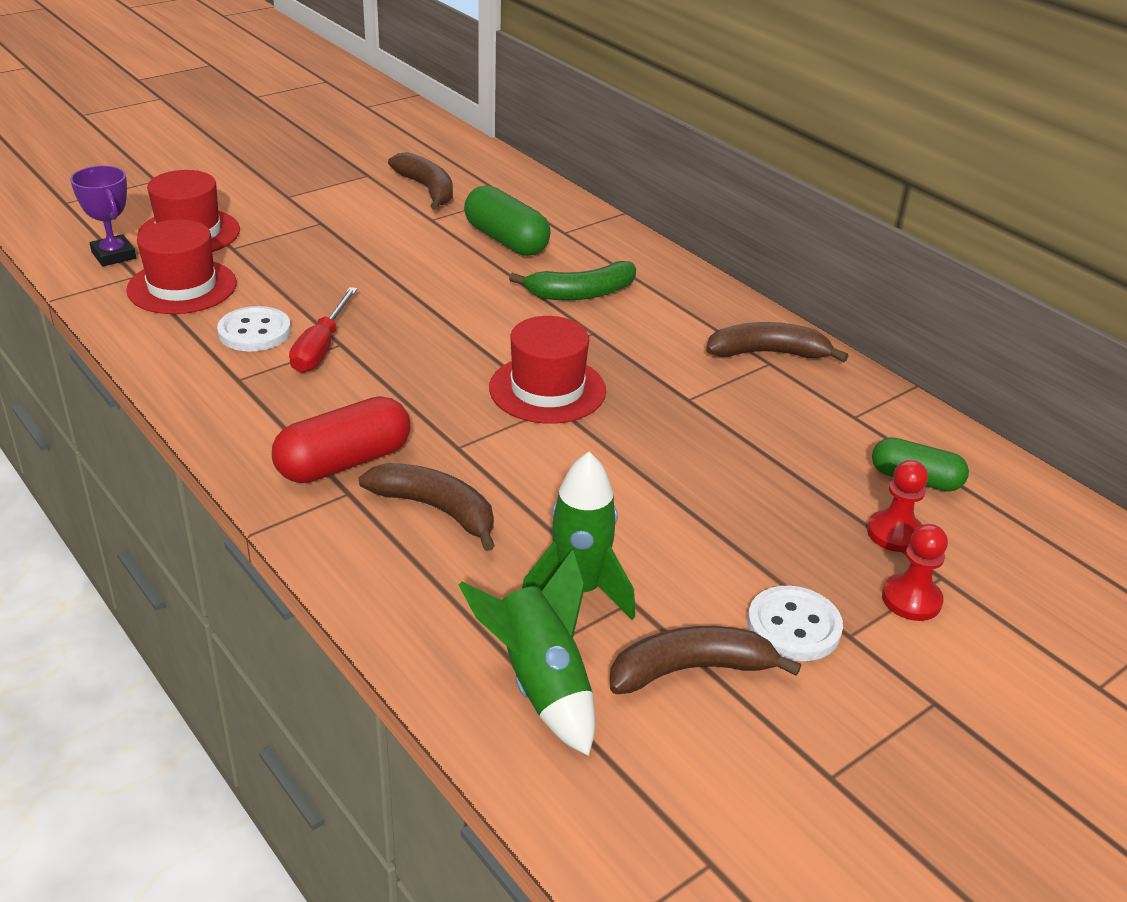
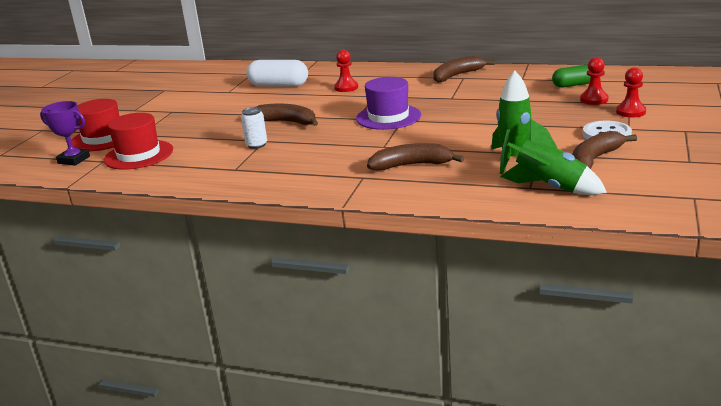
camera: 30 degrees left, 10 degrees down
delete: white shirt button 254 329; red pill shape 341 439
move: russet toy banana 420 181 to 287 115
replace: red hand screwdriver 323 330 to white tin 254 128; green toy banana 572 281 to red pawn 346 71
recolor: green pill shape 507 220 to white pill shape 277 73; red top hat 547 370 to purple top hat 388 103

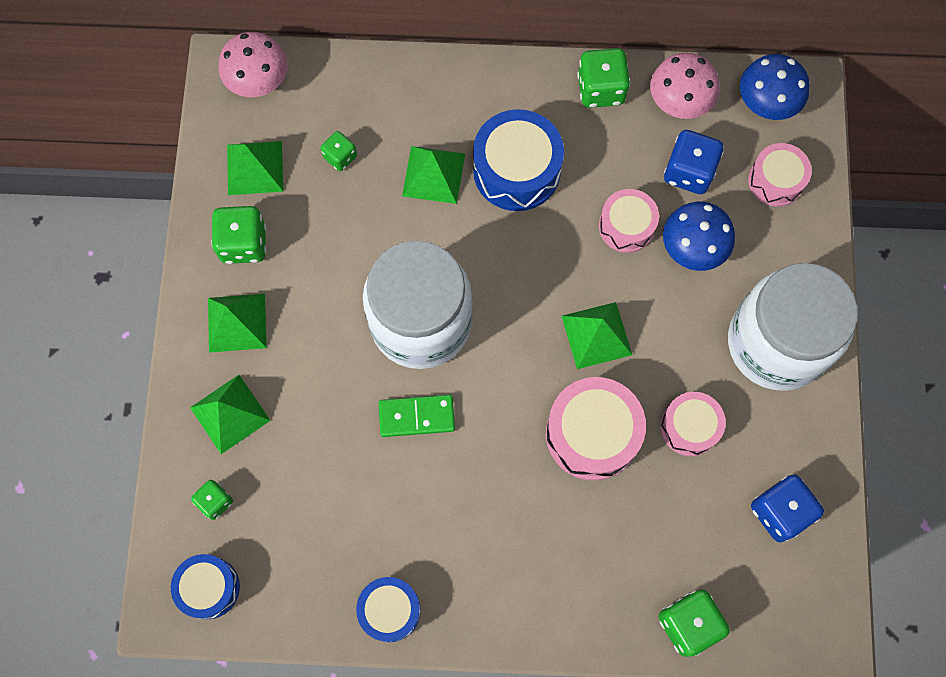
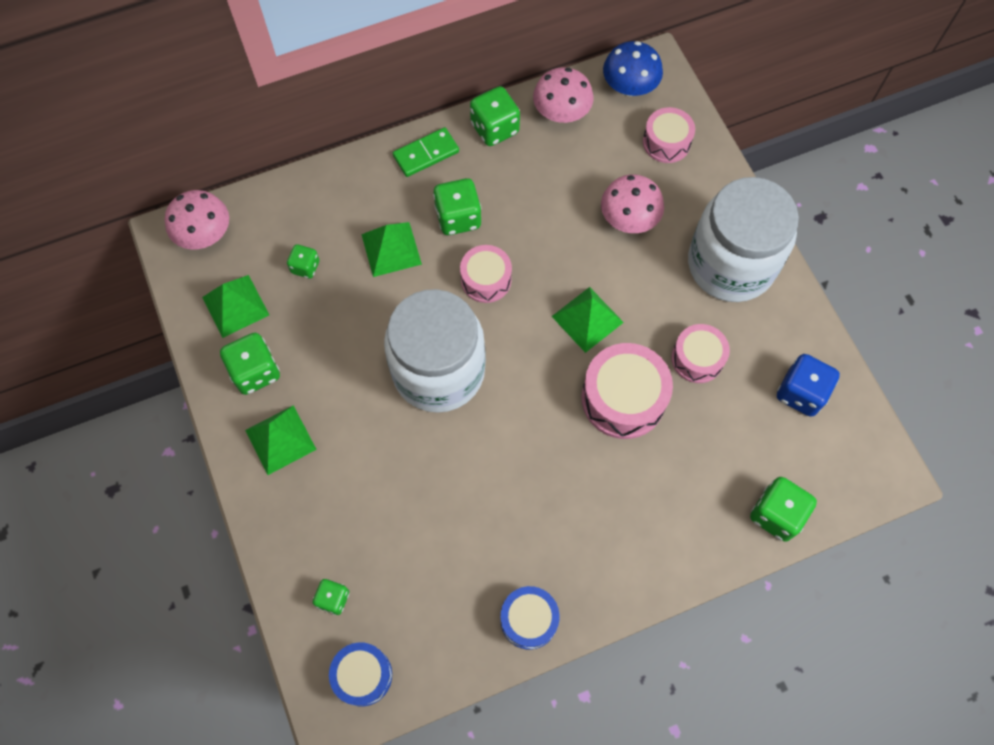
camera: 25 degrees left, 5 degrees down
delete: green solid pyramid 230 414; royal blue dice 694 162
move: green domino 417 416 to 426 152; rosy drum 629 221 to 486 274
replace: royal blue drum 518 160 to green dice 457 206
recolor: royal blue fungus 699 236 to rosy fungus 632 204

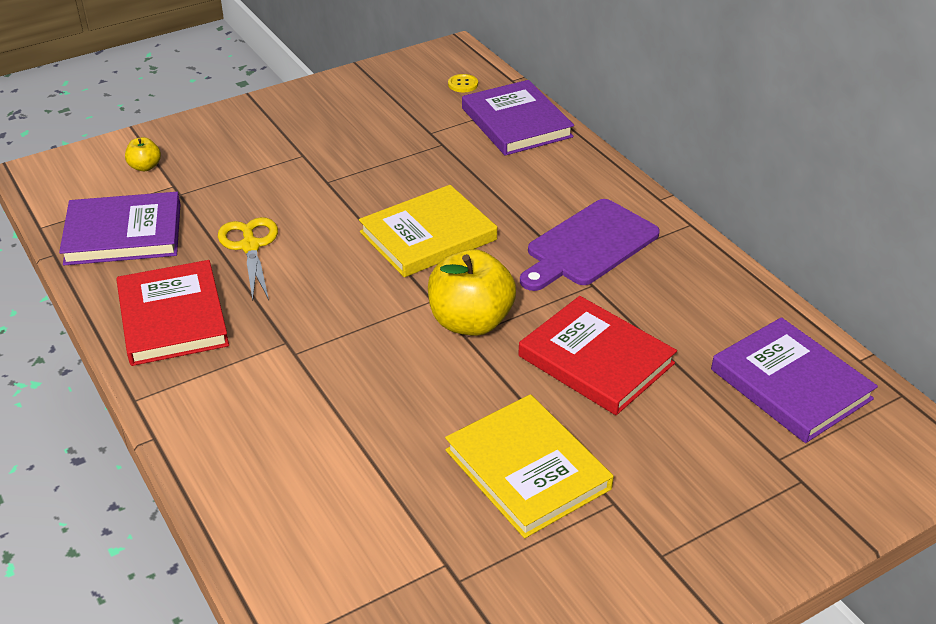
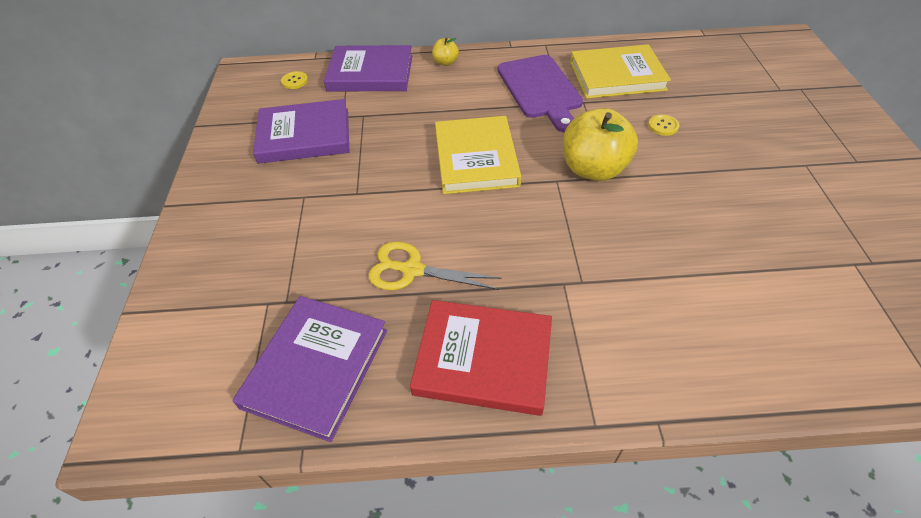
camera: 60 degrees left, 10 degrees up
move: yellow apple fruit 143 154 to 445 52; yellow book 529 466 to 620 71; purple book 794 380 to 301 131
replace: red book 597 355 to yellow shirt button 663 125

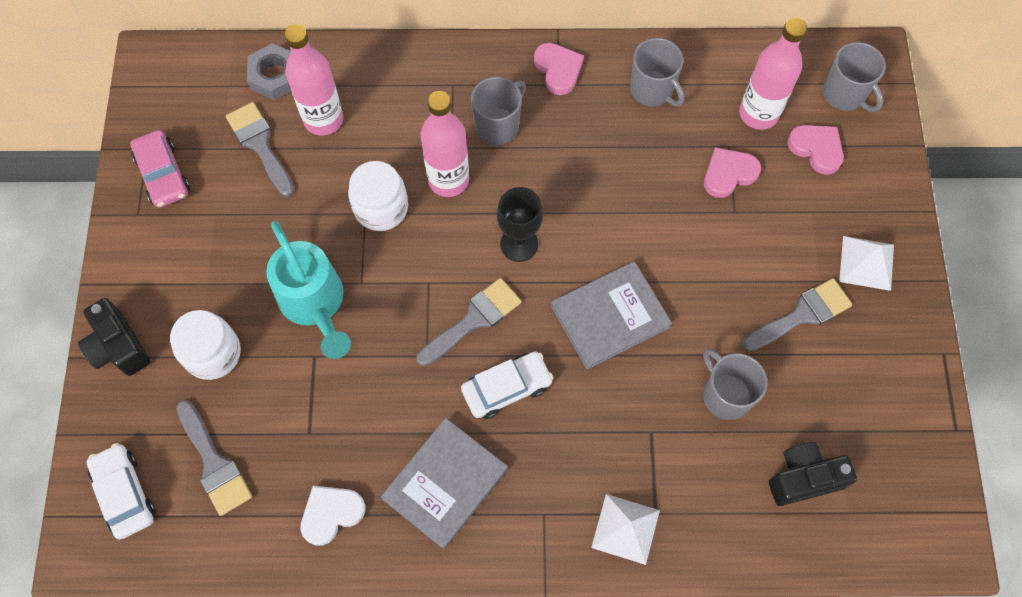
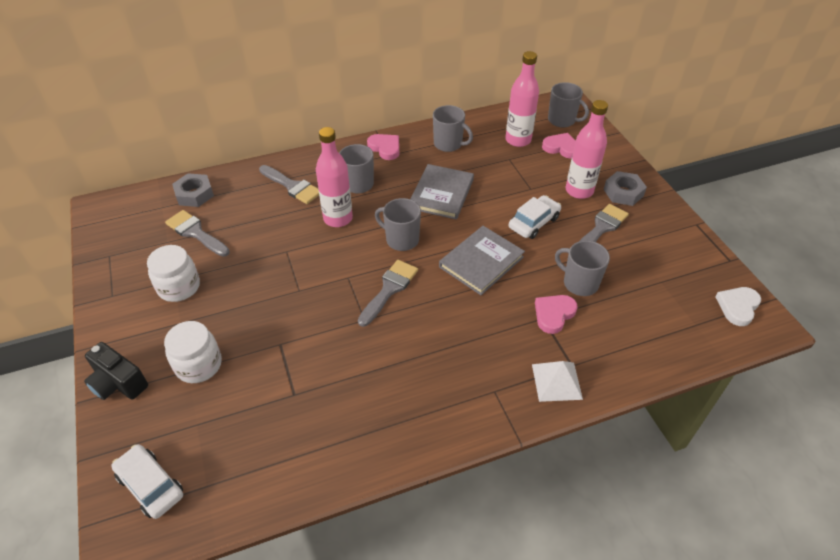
camera: 20 degrees left, 20 degrees down
delete: rosy automobile 160 169; turquoise watering can 308 290; black photo camera 813 474
move: grey paintbrush 214 458 to 289 184; rosy bottle 313 80 to 587 149; white heart 332 516 to 738 306; white jar 378 196 to 173 273; grey book 444 483 to 442 192; white automobile 507 385 to 535 217; rosy heart 732 172 to 556 314
replace: black chalice 520 224 to grey coffee mug 398 224; white solid pyramid 866 263 to grey hexagon nut 625 188

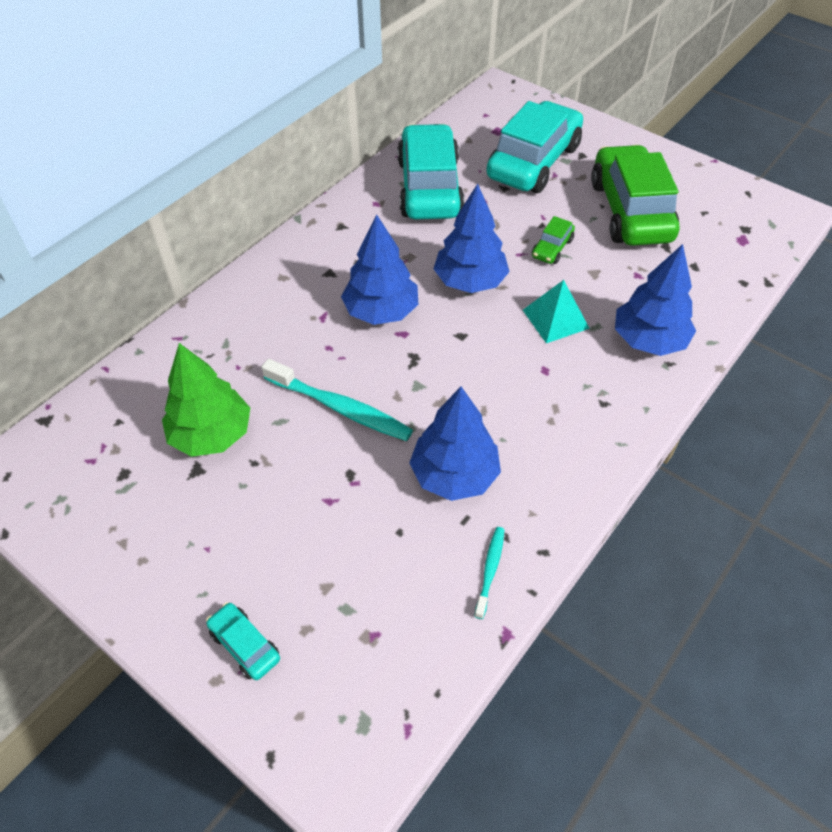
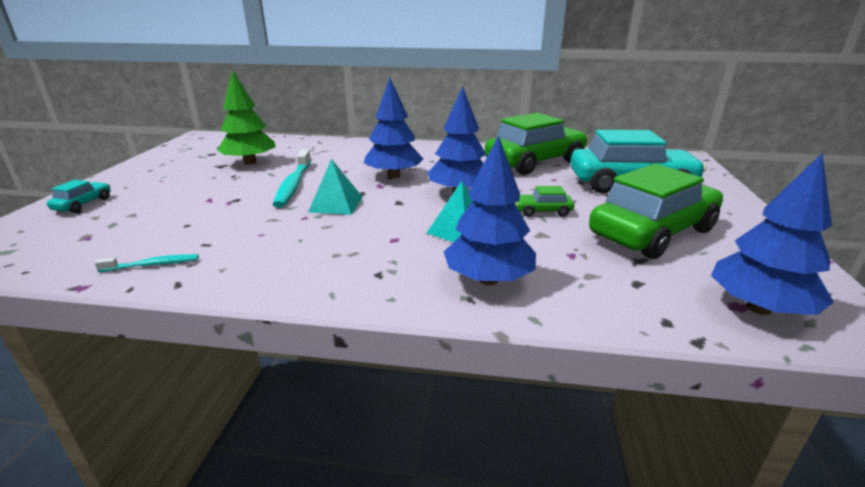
camera: 60 degrees right, 25 degrees down
insert: turquoise solid pyramid 335 187
move: royal blue tree 455 444 to 772 234
recolor: turquoise automobile 431 172 to green automobile 536 144

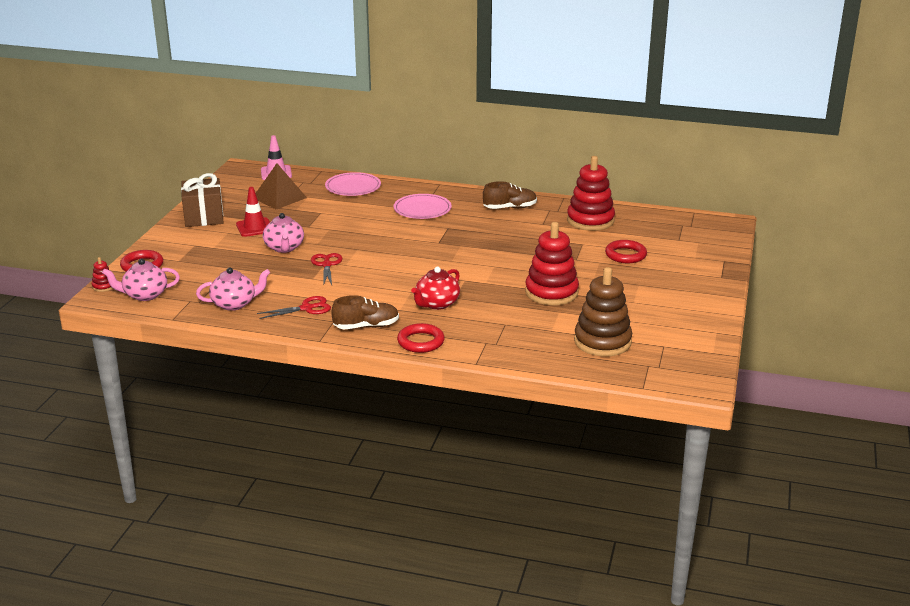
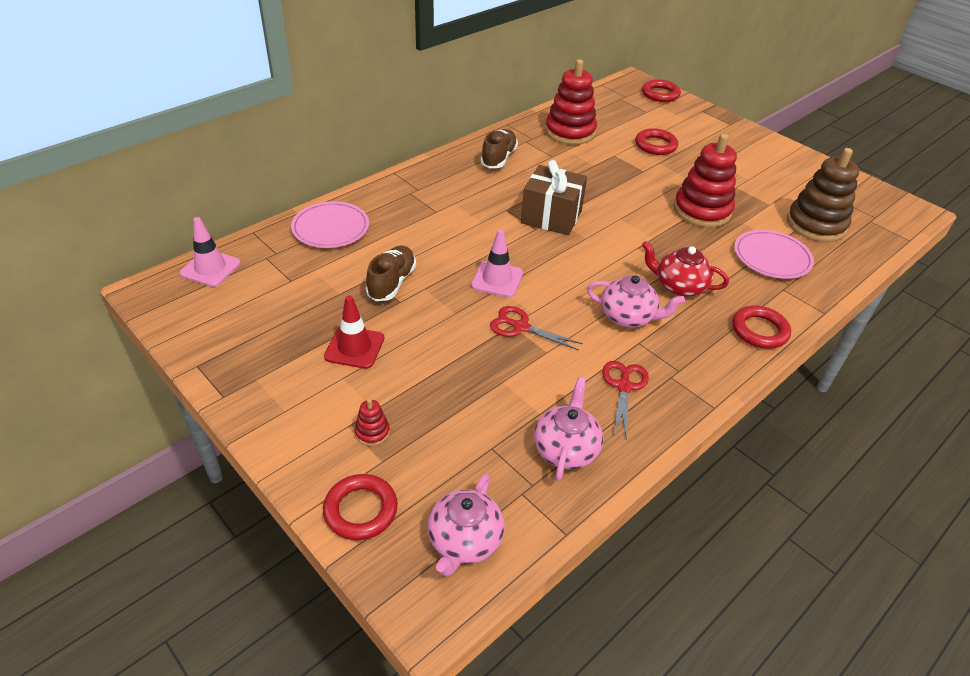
camera: 60 degrees left, 15 degrees up
delete: russet solid pyramid 281 186
insert: rosy traffic cone 497 263; red ring 661 90
move: red stacking rings 102 274 to 372 422; russet gift 202 200 to 554 197; rosy china teapot 283 233 to 636 301; russet lace-up shoe 365 312 to 391 273; rosy dinner plate 423 206 to 774 254
rotate: red china teapot 435 288 = 685 269 135 degrees clockwise

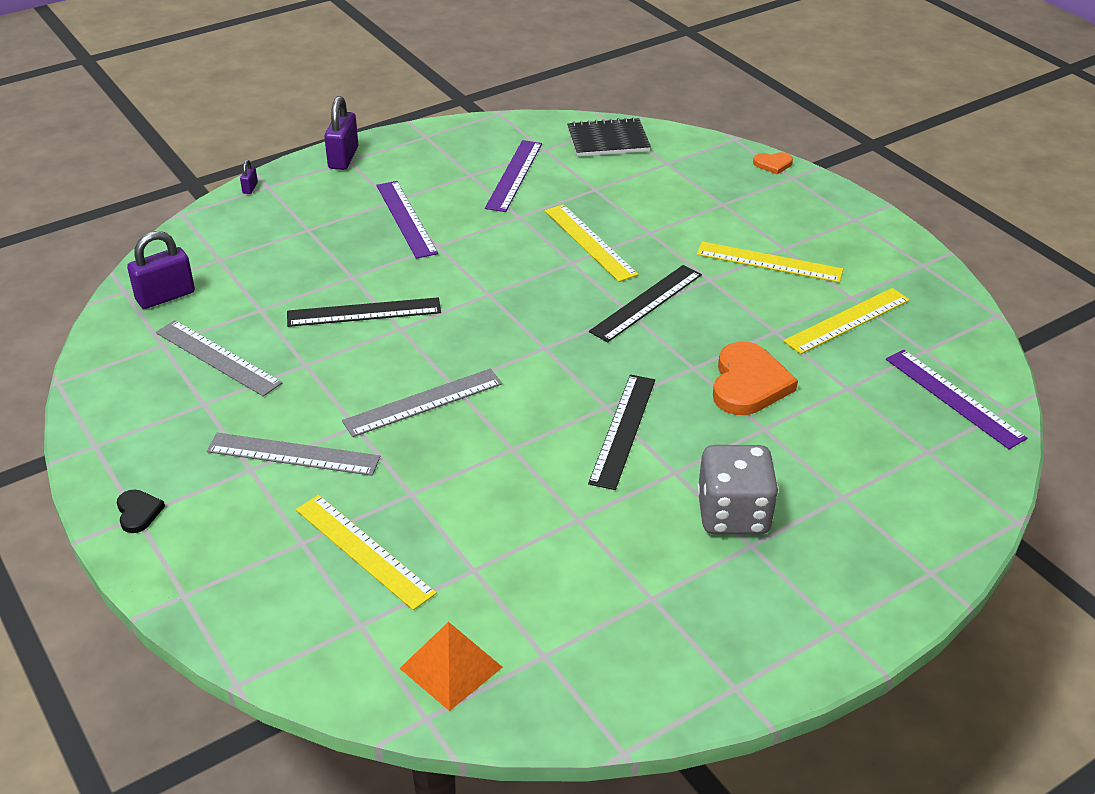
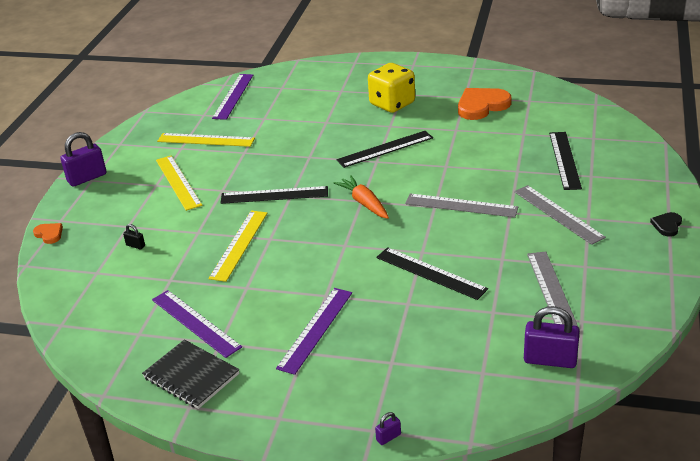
camera: 130 degrees left, 5 degrees down
delete: orange-coloured solid pyramid 451 666
insert: black padlock 134 236; orange-coloured root vegetable 361 197
move: purple padlock 341 133 to 83 159; black notepad 609 137 to 190 374; orange-coloured heart 755 378 to 485 104
recolor: yellow straightedge 366 552 to black straightedge 565 161; grey dice 738 490 to yellow dice 391 88
rotate: purple straightedge 513 176 = 197 324 75 degrees clockwise

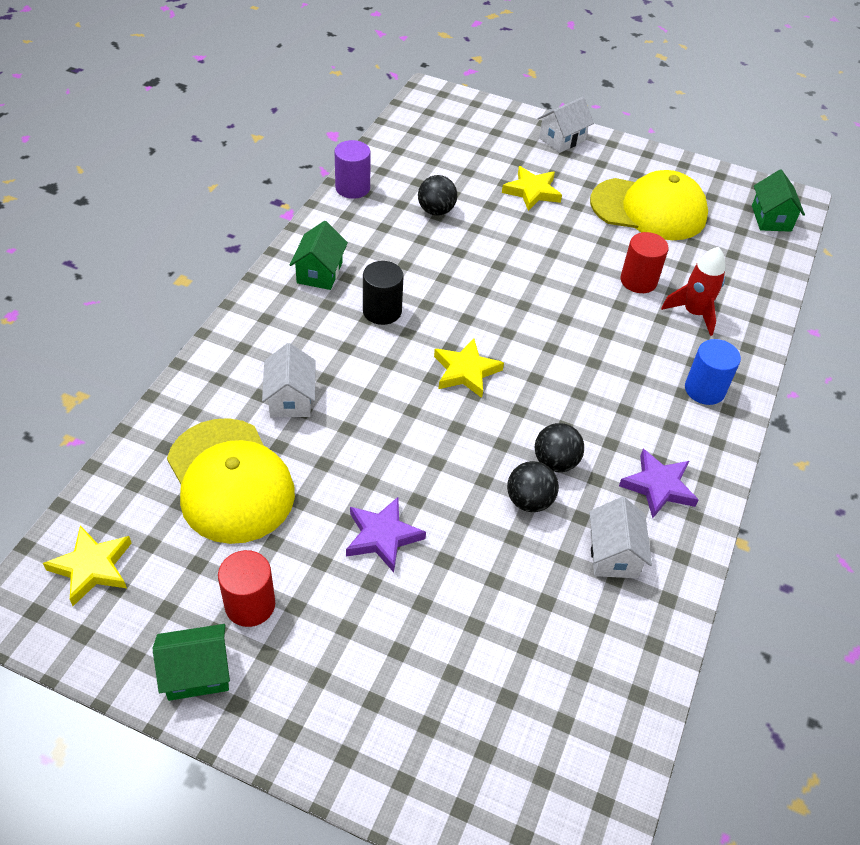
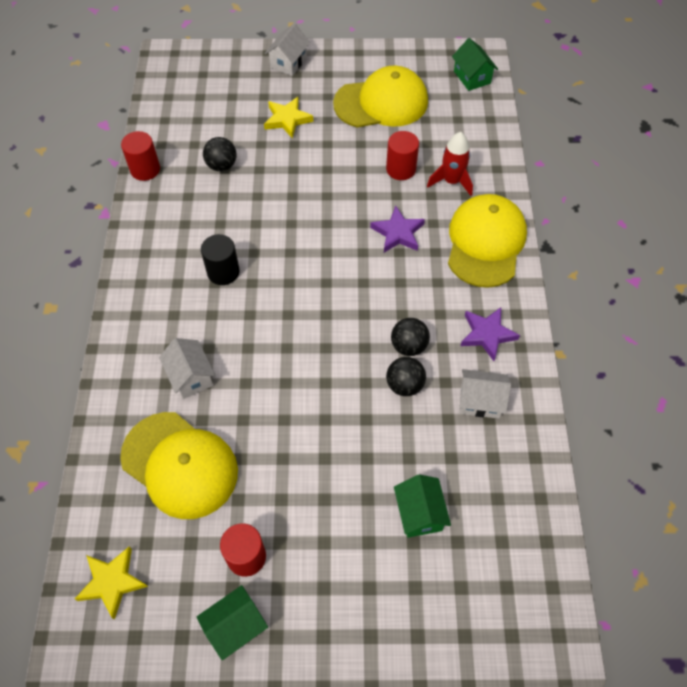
camera: 20 degrees left, 10 degrees up
delete: yellow five-pointed star 469 368
move: green house 319 255 to 422 506; purple five-pointed star 386 534 to 397 229
replace: royal blue cylinder shape 713 372 to yellow cap 487 241
recolor: purple cylinder shape 353 169 to red cylinder shape 140 156
rotate: white house 620 537 = 485 394 60 degrees counterclockwise

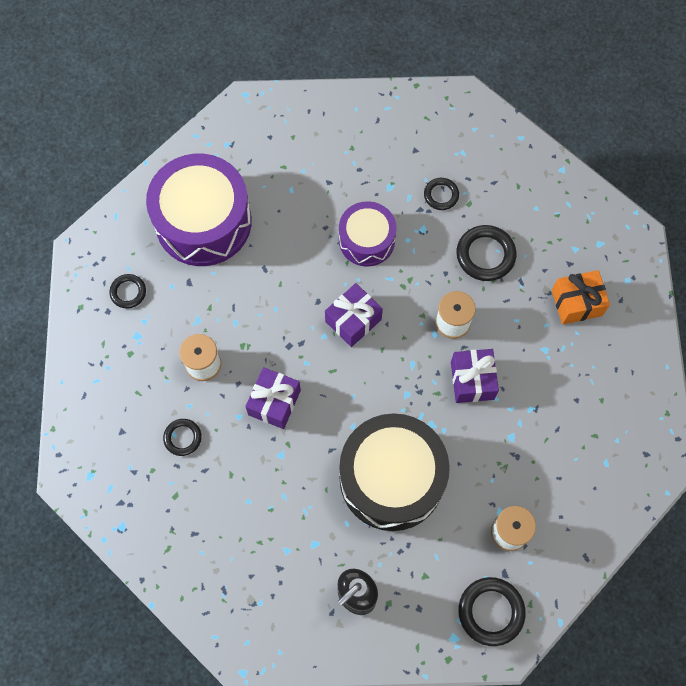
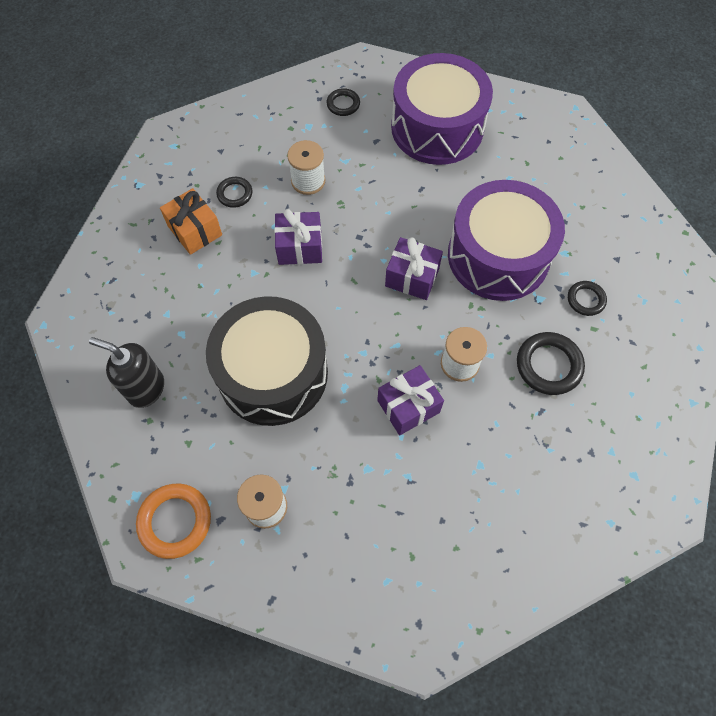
camera: 65 degrees right, 5 degrees down
move: orange-coloured gift 581 297 to 191 221
recolor: black ring 492 611 to orange-coloured ring 173 521
resize: purple drum 368 234 = 506 240 x1.72

